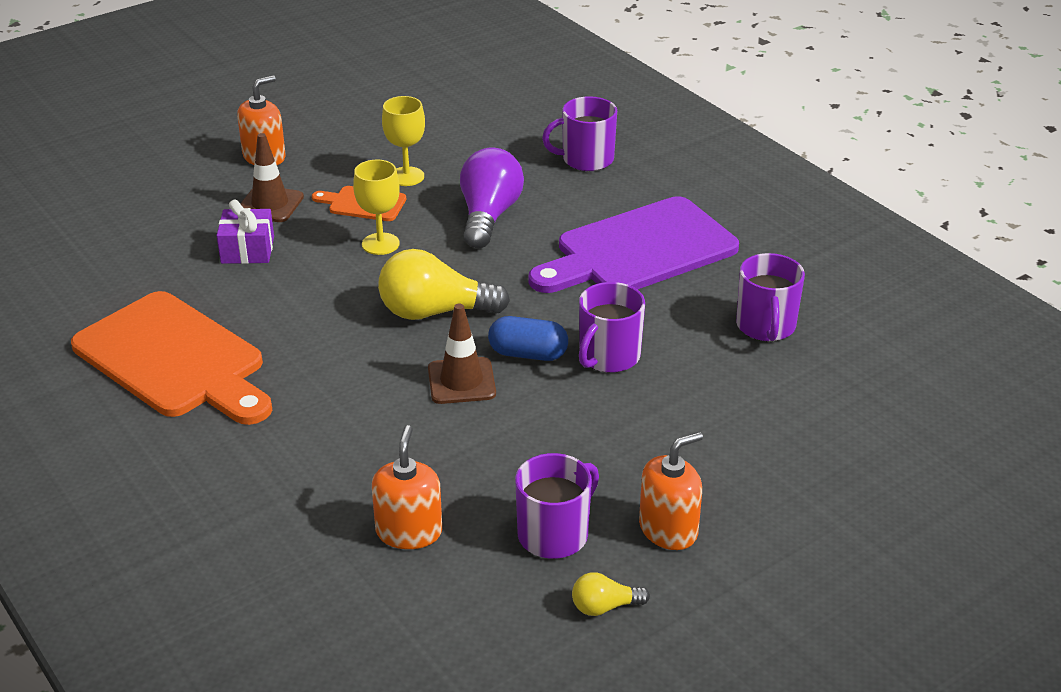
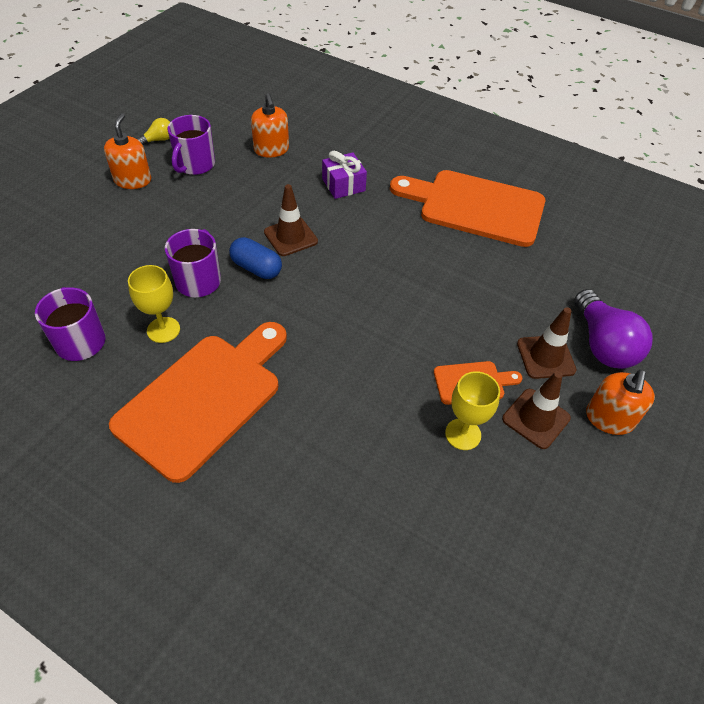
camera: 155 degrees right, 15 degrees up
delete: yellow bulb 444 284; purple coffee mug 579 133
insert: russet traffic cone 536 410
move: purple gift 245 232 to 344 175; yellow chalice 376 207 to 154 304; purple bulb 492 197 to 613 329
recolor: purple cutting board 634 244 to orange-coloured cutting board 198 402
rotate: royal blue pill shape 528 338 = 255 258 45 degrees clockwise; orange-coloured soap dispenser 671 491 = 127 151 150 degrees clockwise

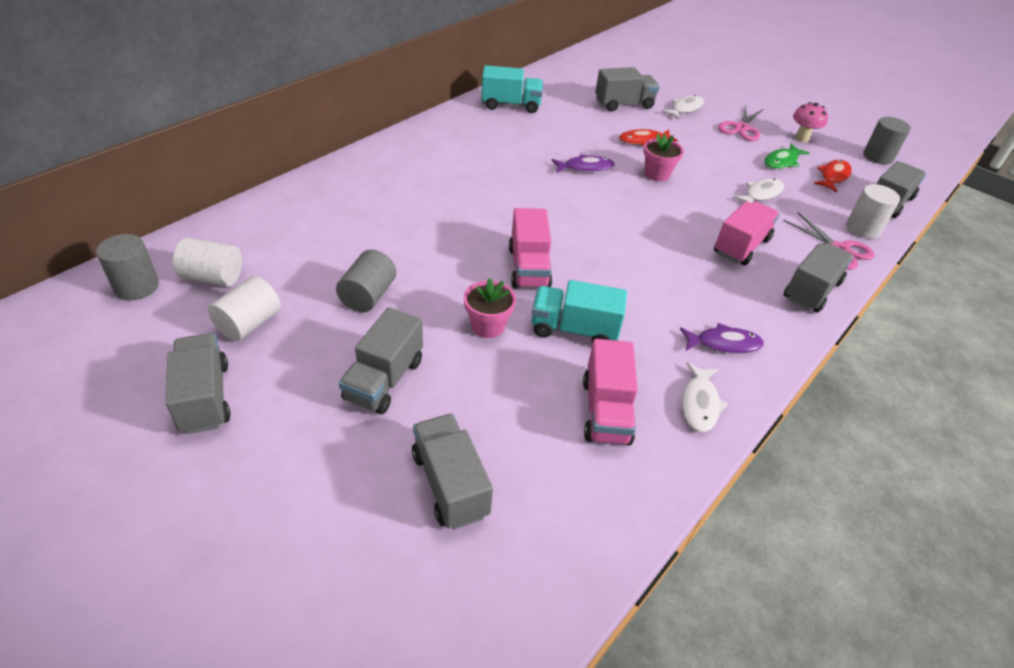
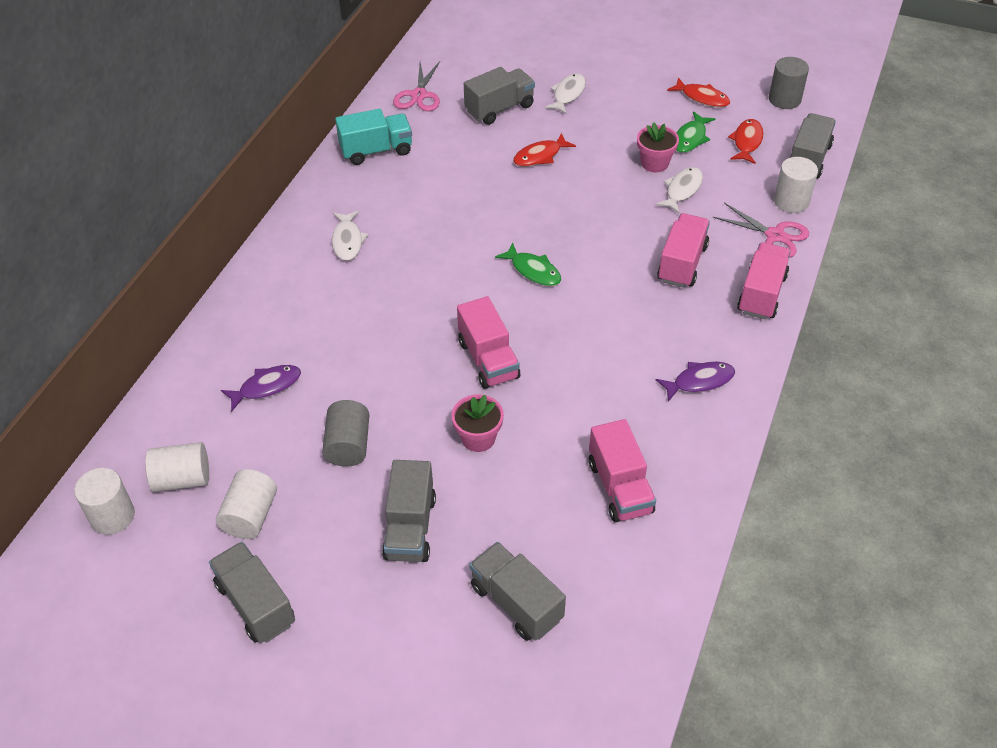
camera: 15 degrees left, 5 degrees up
delete: turquoise truck 579 311
insert: green fish figure 528 264
move: purple fish figure 582 163 to 261 388; rosy plant pot 664 157 to 658 147; white fish figure 705 397 to 350 236; rosy pair of scissors 740 123 to 416 86
replace: rosy fungus 810 122 to red fish figure 698 92
recolor: grey cylinder shape 127 267 to white cylinder shape 104 501; grey truck 818 277 to rosy truck 764 280

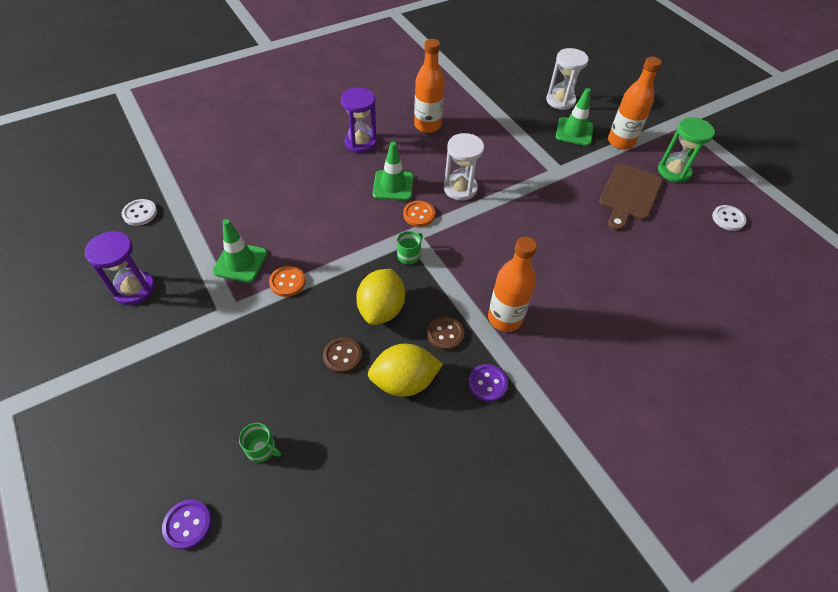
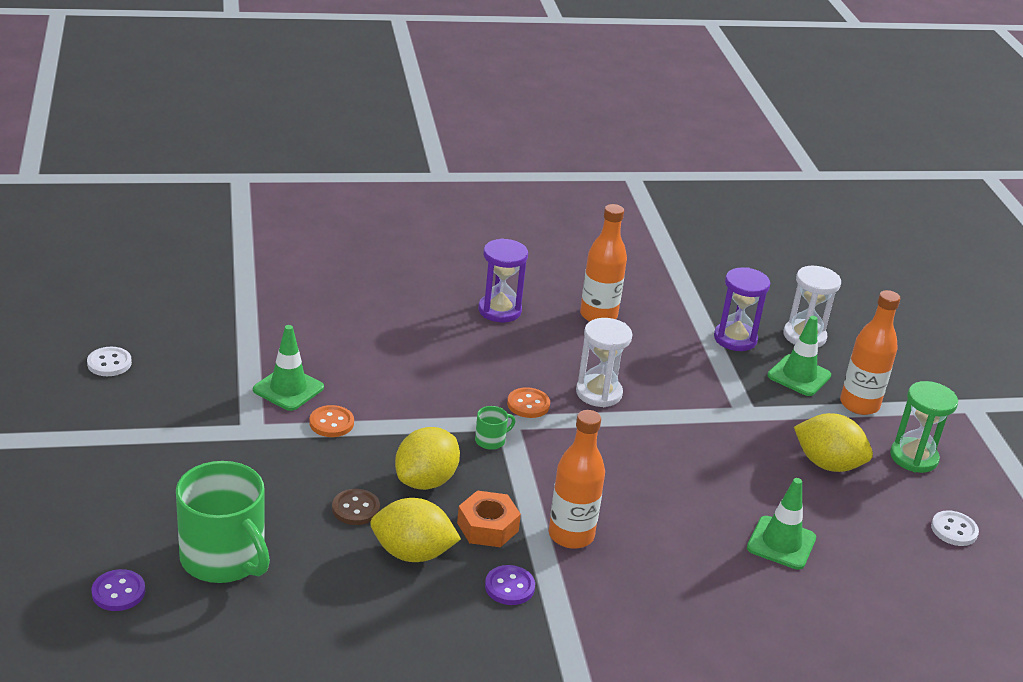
camera: 20 degrees right, 20 degrees down
move: purple sandglass 120 268 to 742 309; white shirt button 139 212 to 109 361; green traffic cone 393 171 to 781 524
replace: russet shirt button 445 333 to orange-coloured hexagon nut 489 518; russet cutting board 630 197 to yellow citrus fruit 833 442
resize: green coffee mug 260 443 = 223 522 x2.44

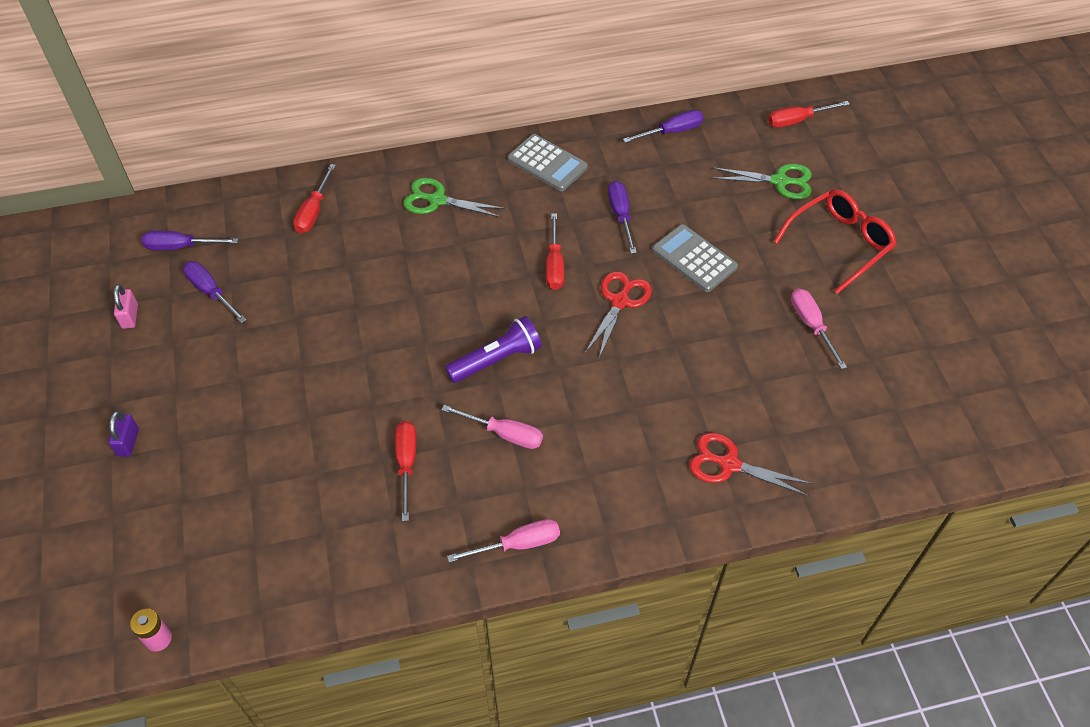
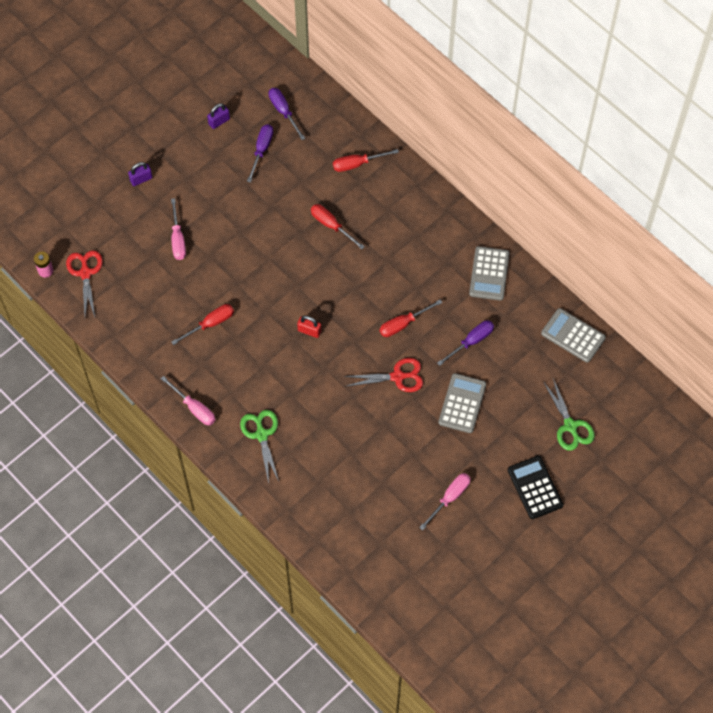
camera: 60 degrees right, 10 degrees up
move: green pair of scissors 454 198 to 259 447; rosy hand screwdriver 492 427 to 178 229; red pair of scissors 751 464 to 84 283; red hand screwdriver 809 114 to 338 226
replace: purple pocket torch 493 349 to red padlock 309 327; purple hand screwdriver 663 126 to grey adding machine 573 335; red spectacles 835 241 to black adding machine 535 487
recolor: rosy padlock 126 306 to purple padlock 218 116

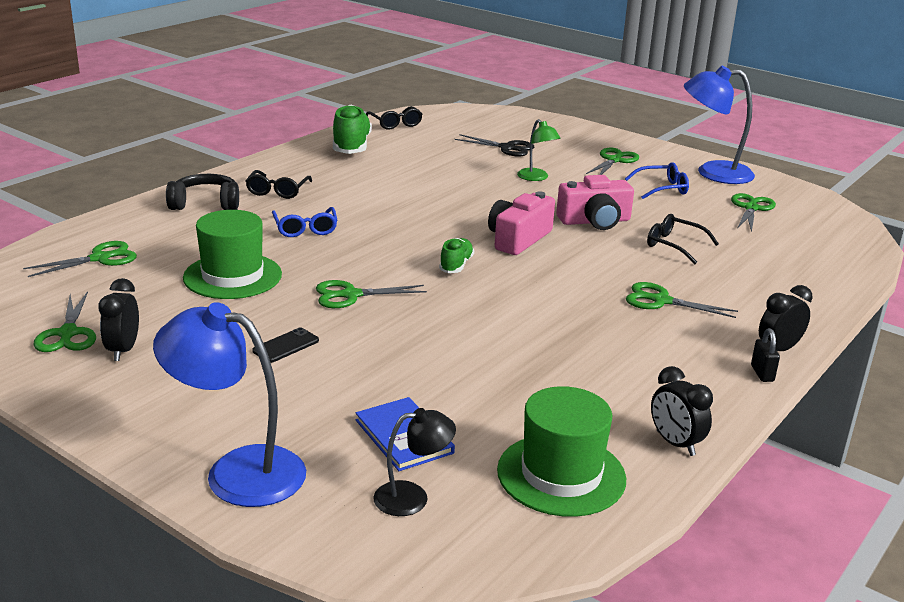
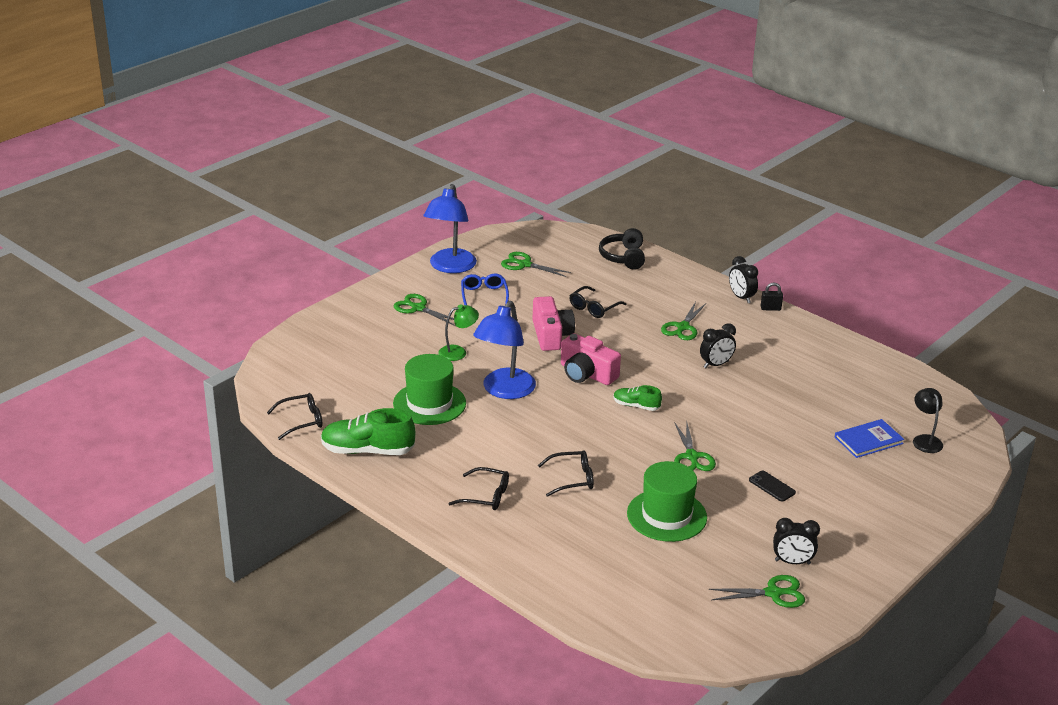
camera: 85 degrees left, 5 degrees up
delete: green pair of scissors 80 259; black pair of scissors 494 145
move: royal blue desk lamp 229 404 to 504 350; black over-ear headphones 202 192 to 622 249; green top hat 561 451 to 429 389; black clock 682 411 to 718 345
recolor: royal blue spectacles 304 222 to black spectacles 566 473

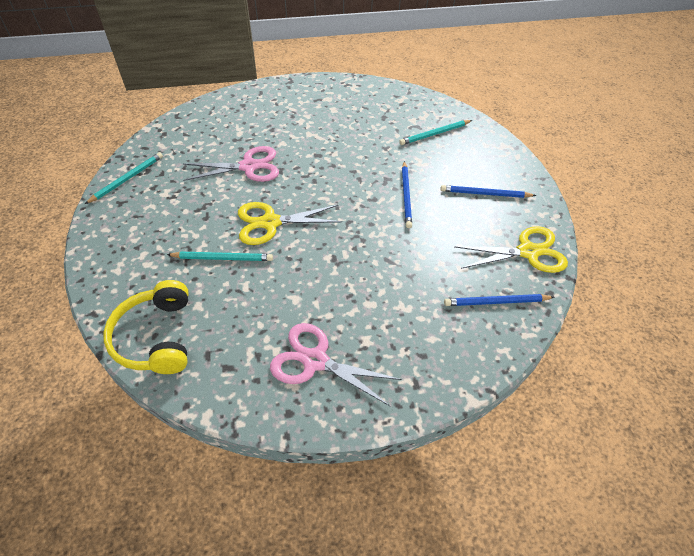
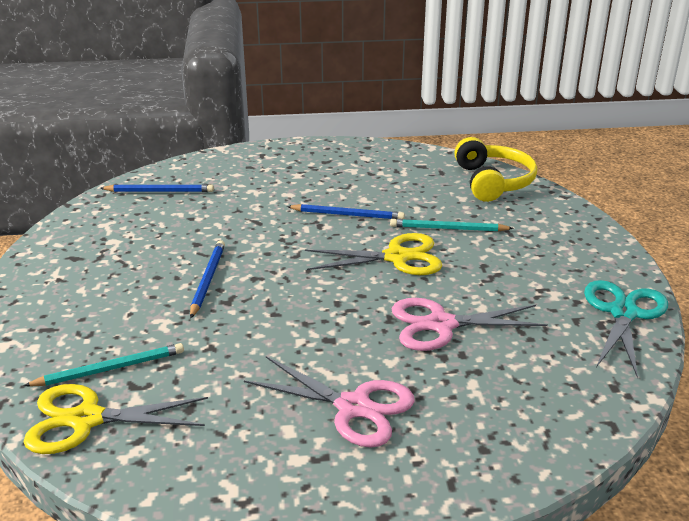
camera: 175 degrees left, 20 degrees down
move: rosy pair of scissors 336 364 to 329 402; royal blue pencil 488 191 to 346 212; yellow pair of scissors 511 249 to 115 419
replace: turquoise pencil 124 178 to turquoise pair of scissors 626 329

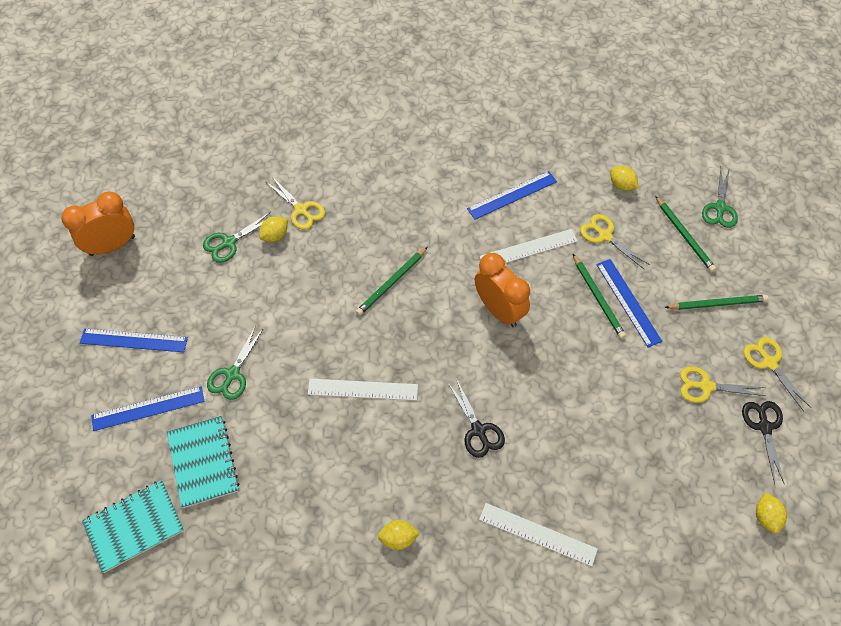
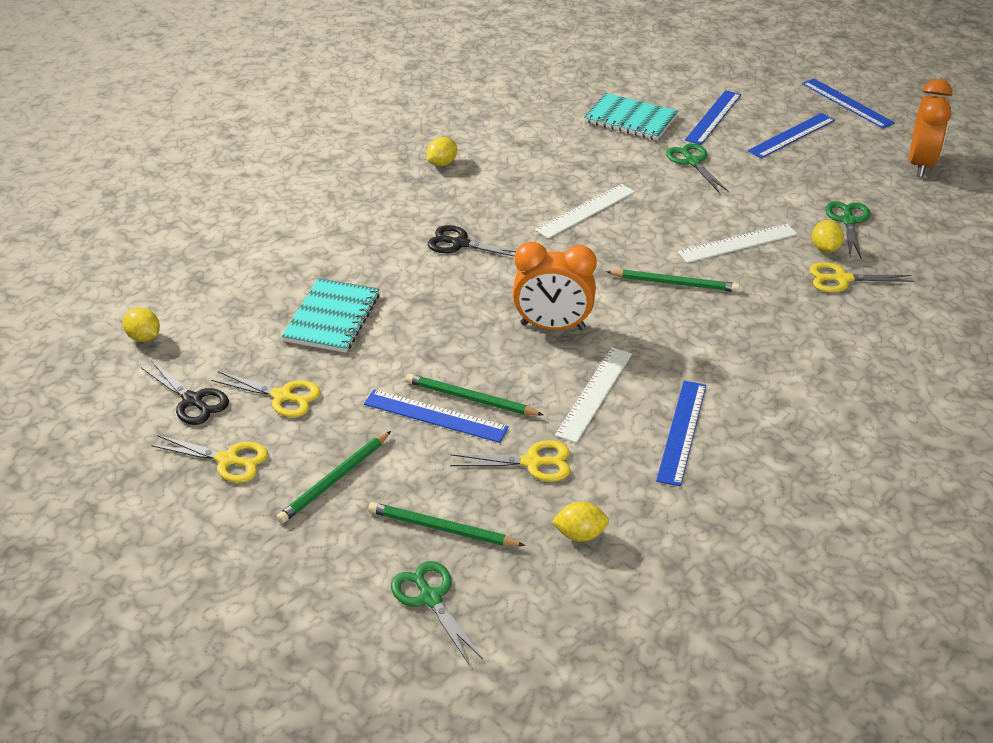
camera: 135 degrees right, 20 degrees down
insert: royal blue straightedge 848 104
move: turquoise notepad 133 526 to 331 315; white straightedge 538 534 to 738 243
rotate: green pencil 392 281 = 673 281 105 degrees clockwise; yellow pair of scissors 723 385 = 265 394 60 degrees clockwise

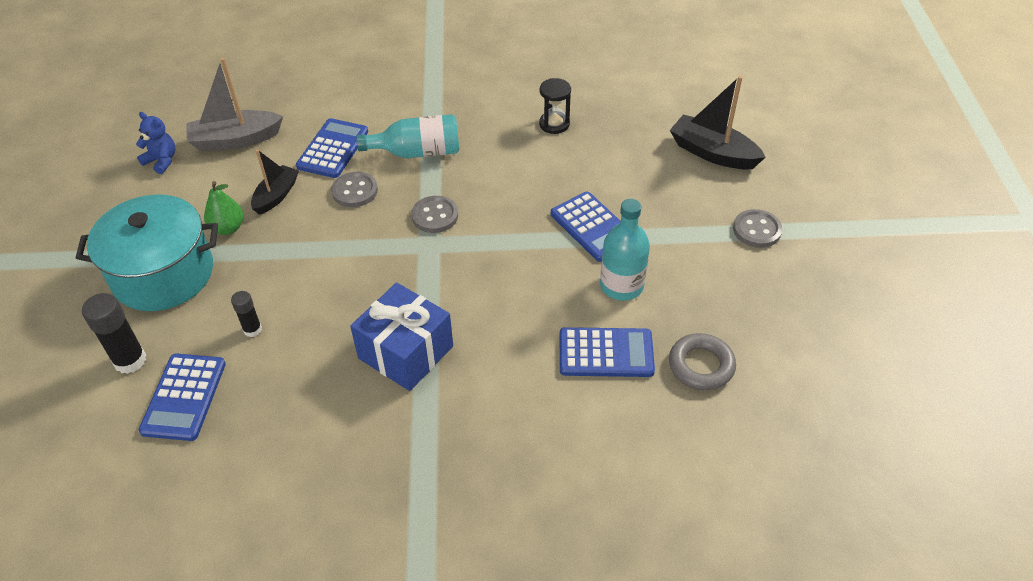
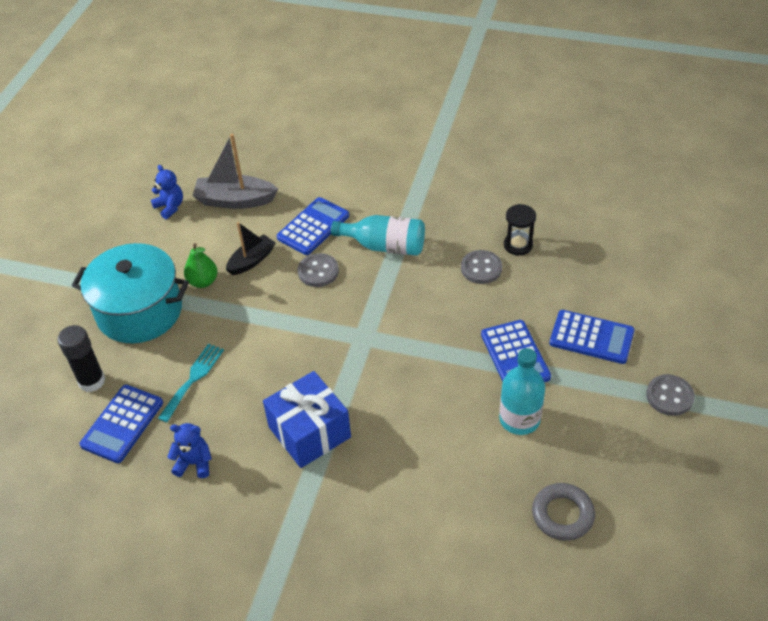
camera: 20 degrees right, 0 degrees up
delete: black sailboat 718 122
insert: royal blue stuffed bear 189 450
move: grey shirt button 434 214 to 481 267; royal blue adding machine 607 352 to 592 337
replace: black glue 246 314 to turquoise fork 191 383

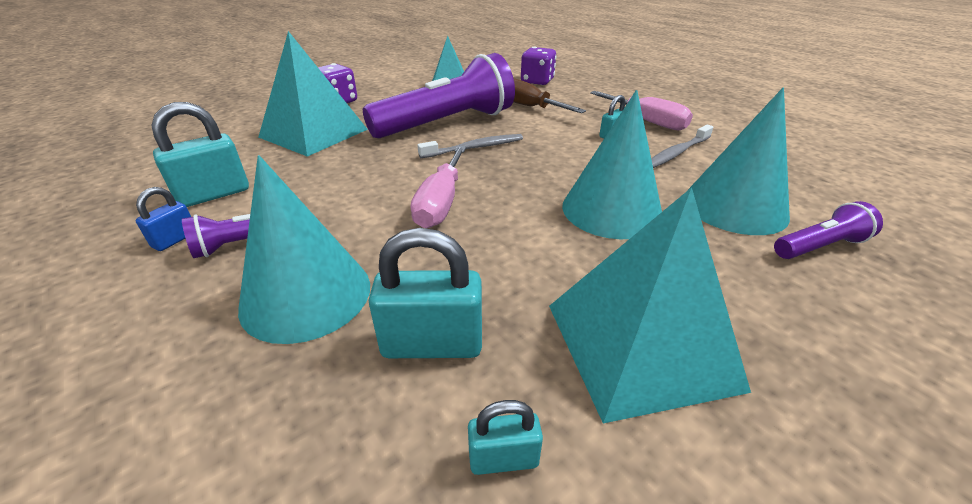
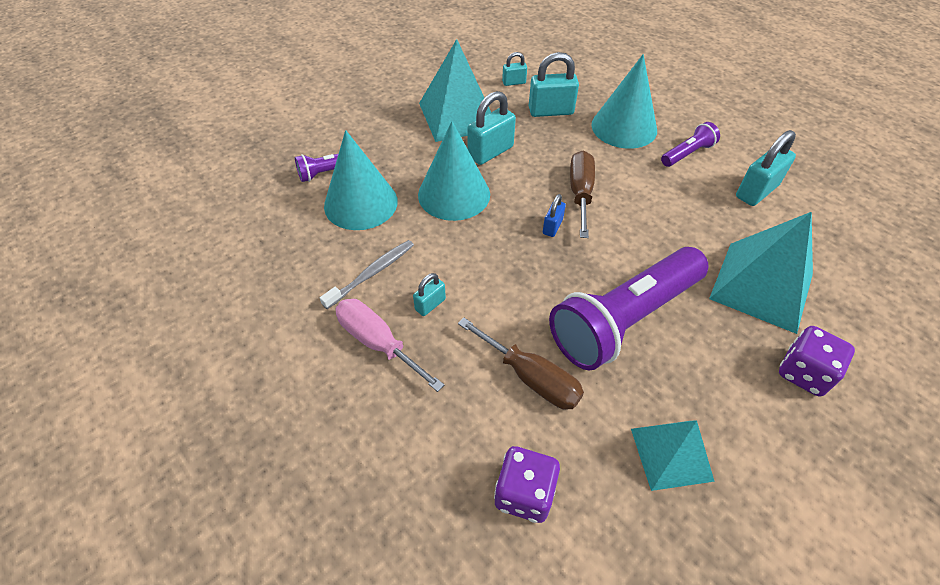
camera: 175 degrees right, 15 degrees up
delete: grey tooth brush 470 146
insert: turquoise padlock 491 128
move: royal blue padlock 163 219 to 554 215
recolor: rosy hand screwdriver 438 187 to russet hand screwdriver 582 194

